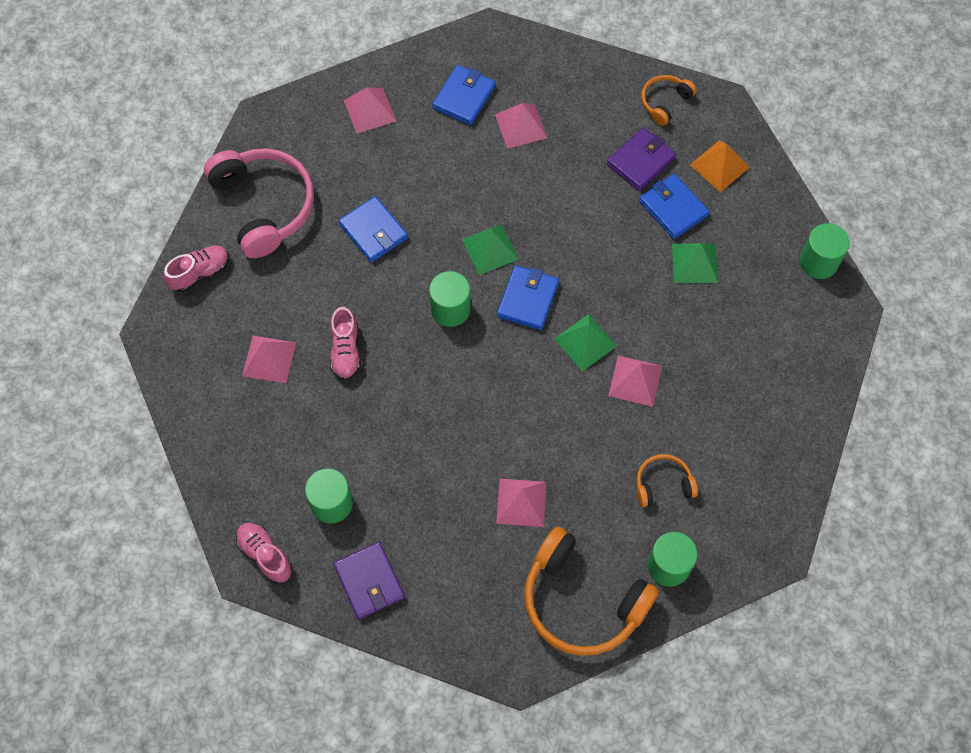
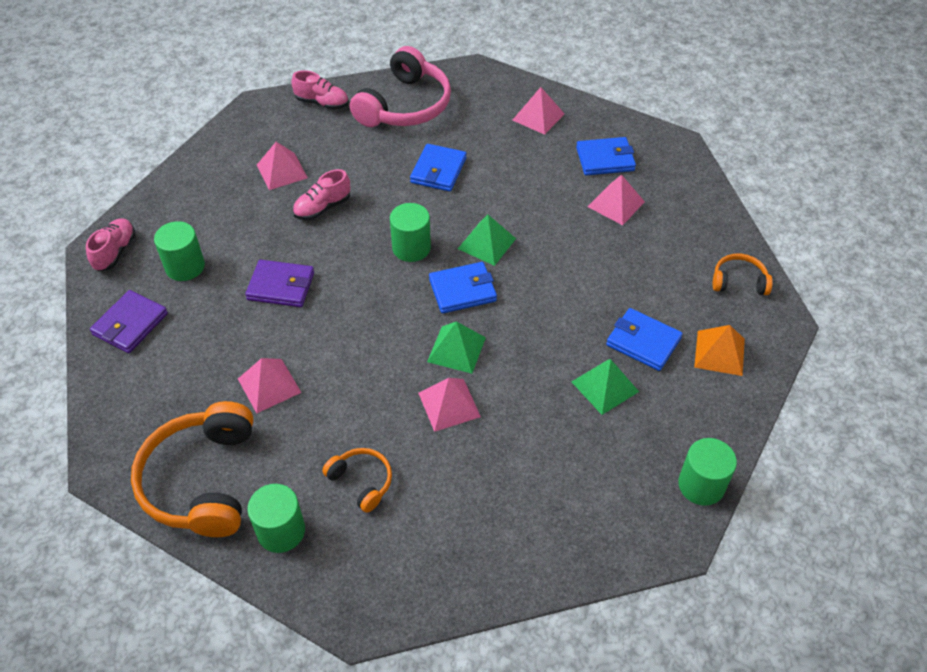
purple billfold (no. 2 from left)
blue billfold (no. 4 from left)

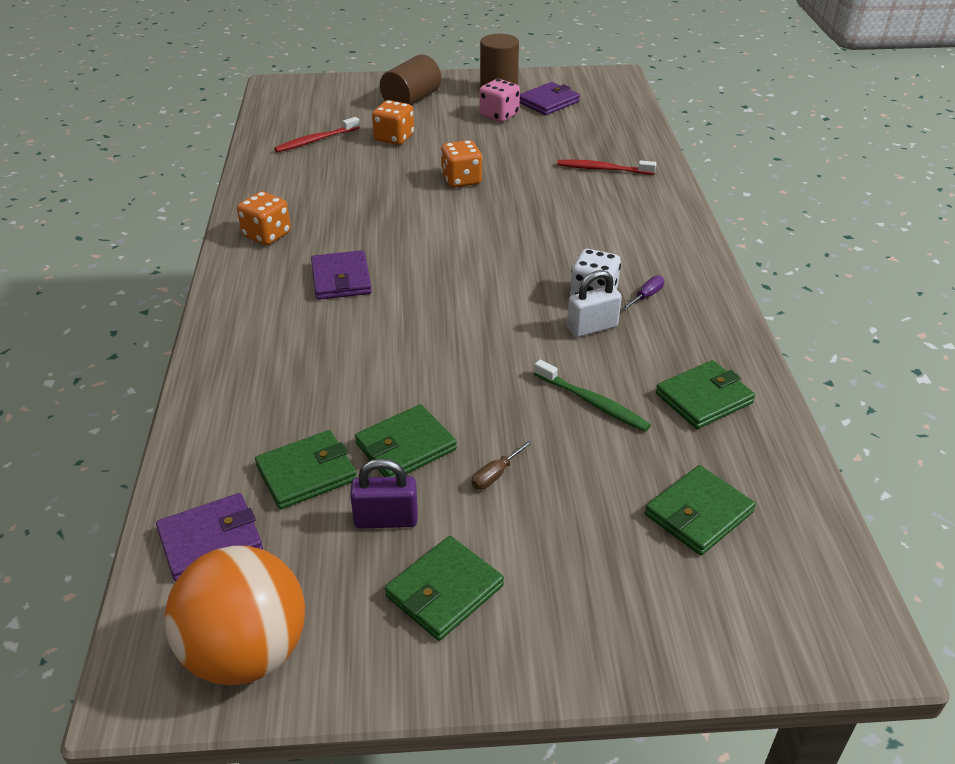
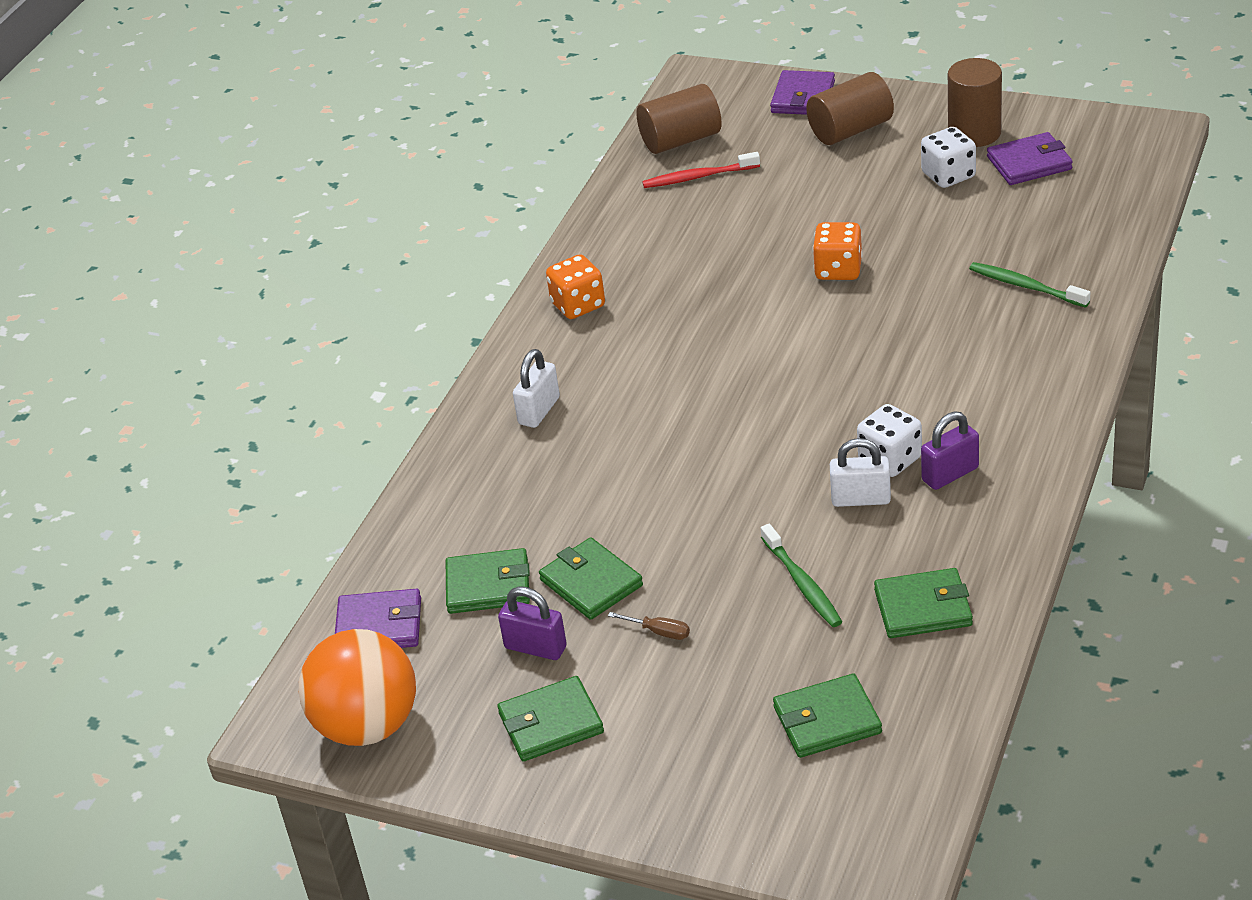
snow-white dice (no. 2 from left)
orange dice (no. 2 from left in the first image)
emerald tooth brush (no. 2 from left)
purple billfold (no. 2 from left)
purple padlock (no. 2 from left)
emerald billfold (no. 3 from left)
brown screwdriver
brown cylinder shape (no. 1 from left)
snow-white padlock (no. 1 from left)

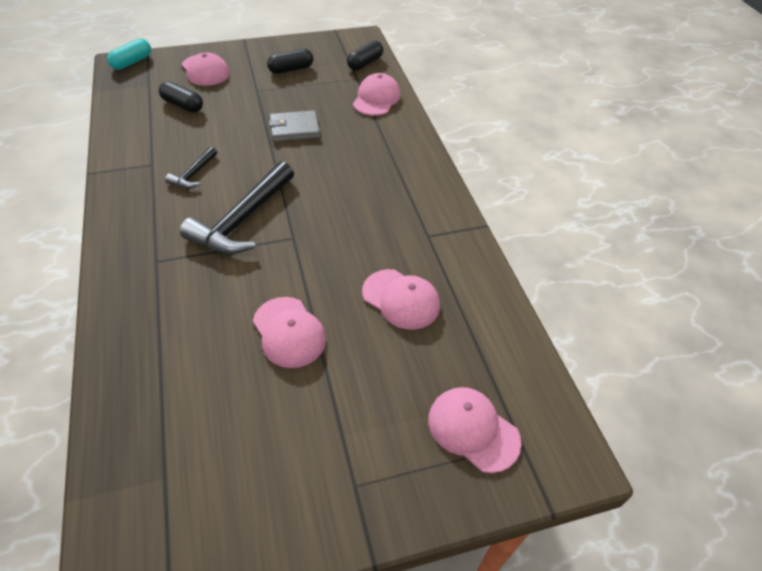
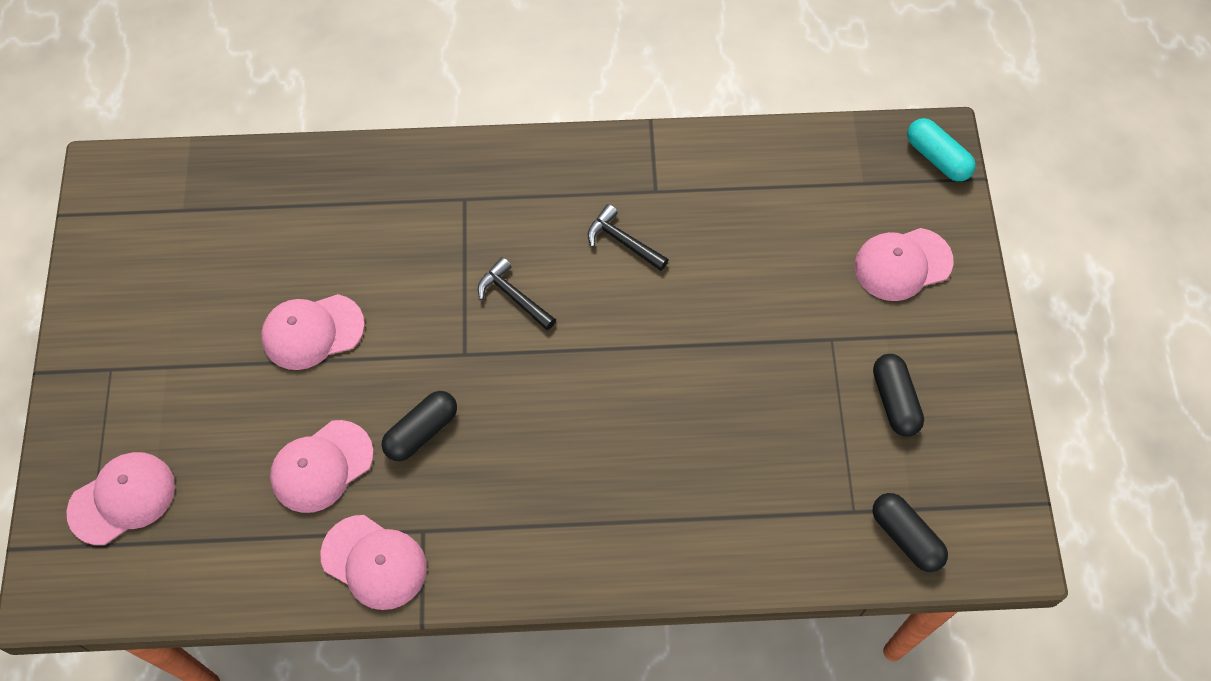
pink peaked cap (no. 4 from left)
black pill shape (no. 1 from left)
ash-grey billfold
black carpenter's hammer (no. 1 from left)

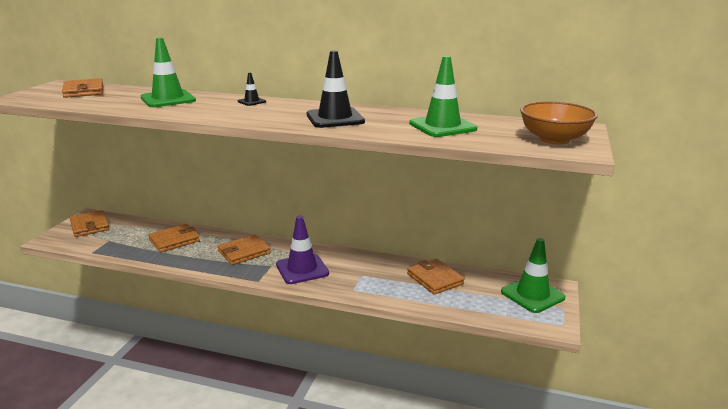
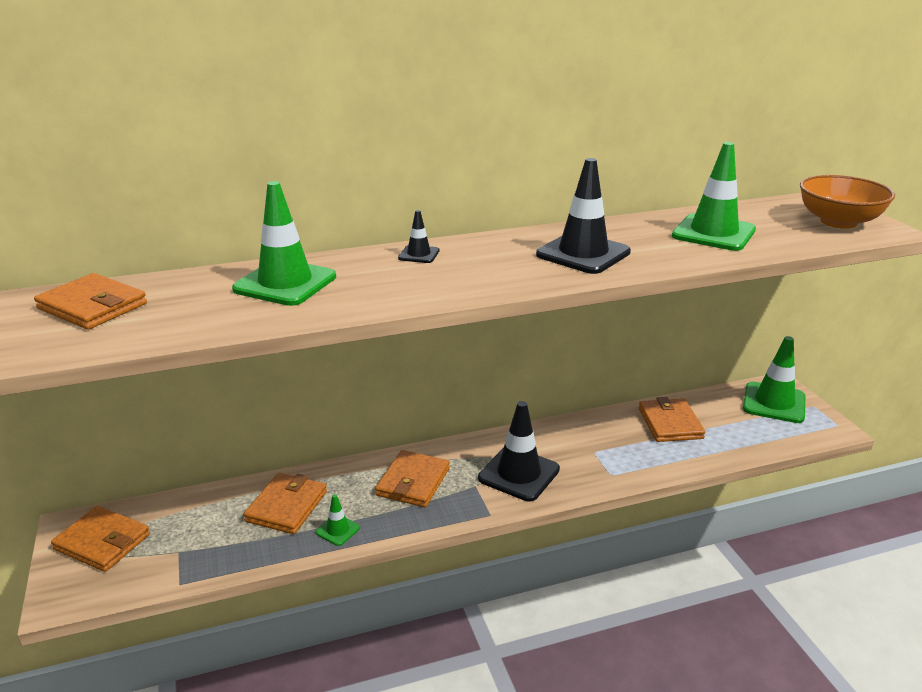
black safety cone (no. 2 from left)
orange billfold (no. 5 from left)
emerald safety cone (no. 2 from left)

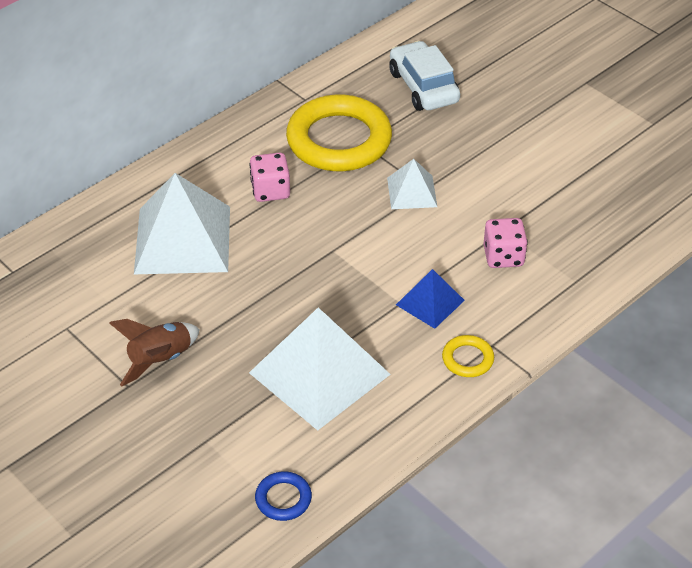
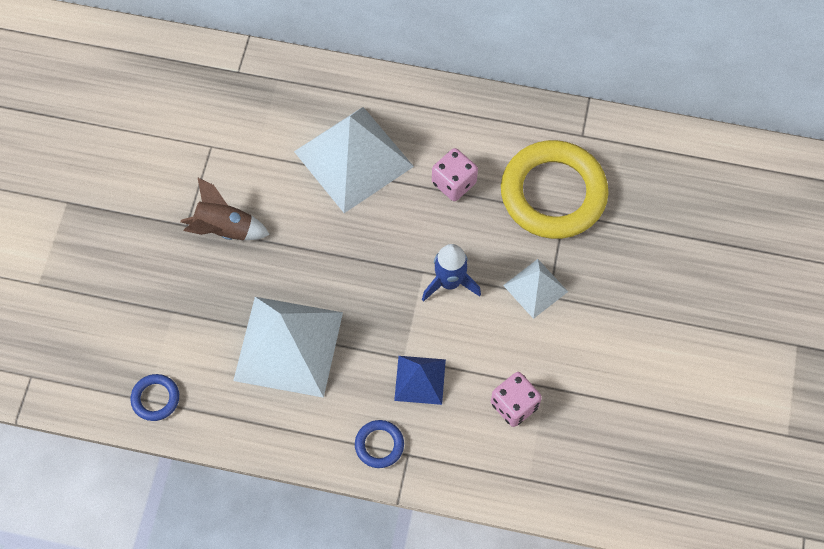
snow-white automobile
blue hoop (no. 2 from left)
blue rocket

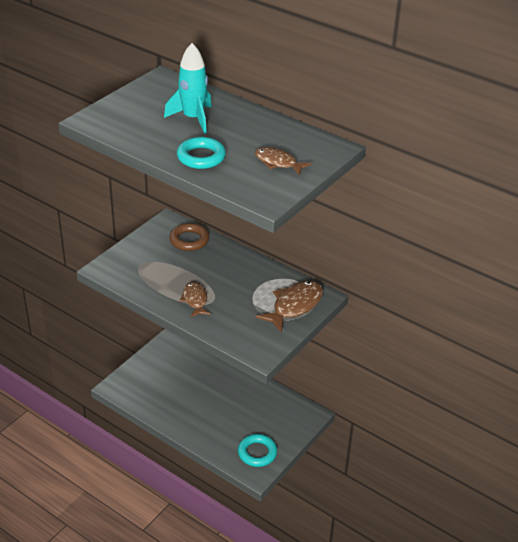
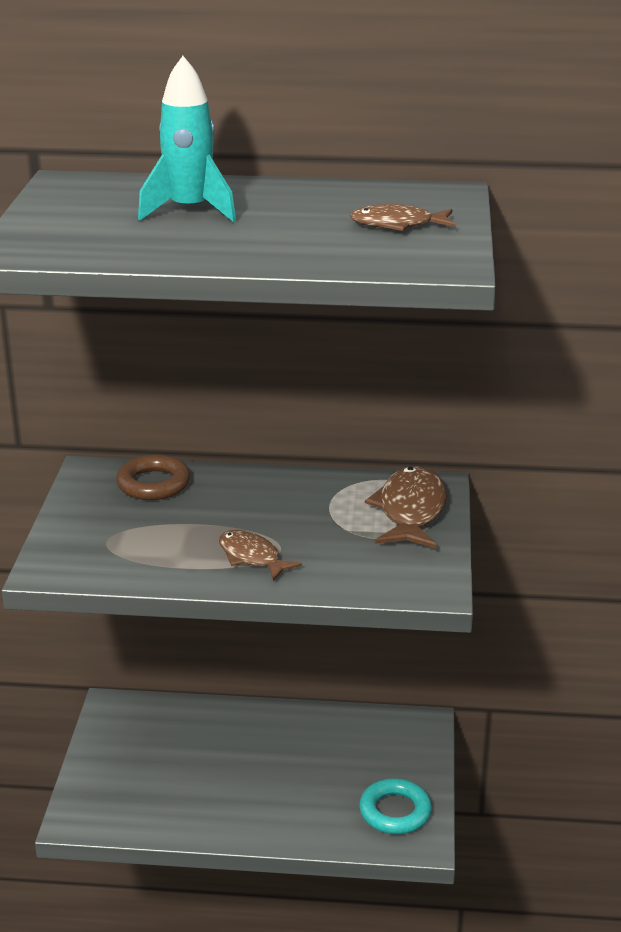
teal hoop (no. 1 from left in the first image)

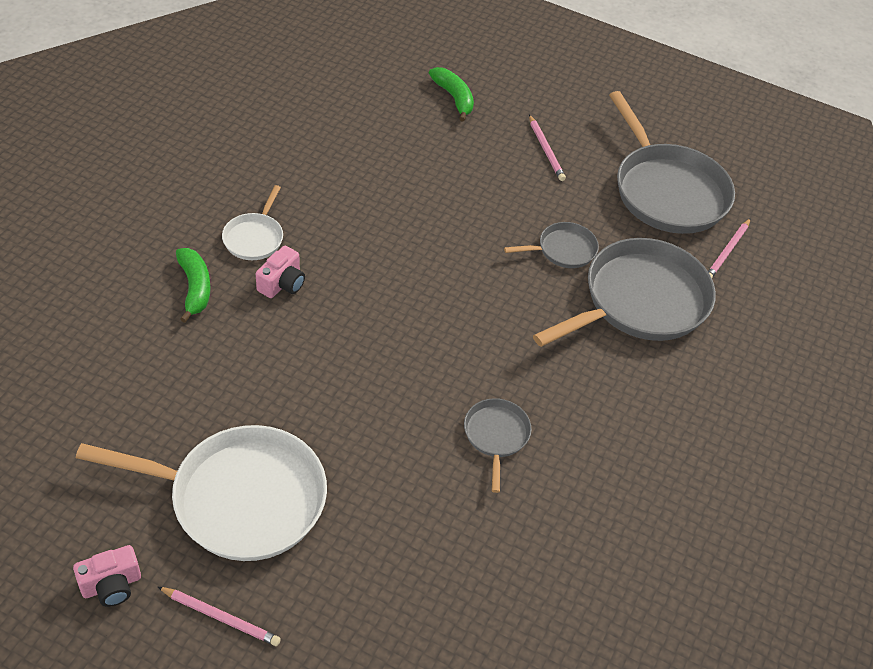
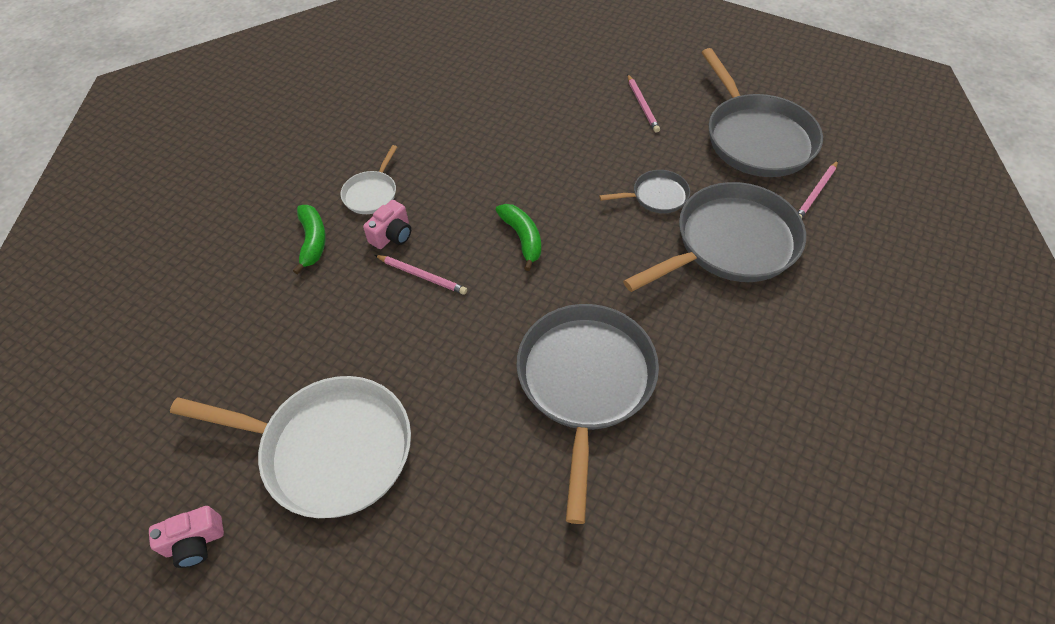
emerald toy banana (no. 2 from left)
ash-grey pan (no. 1 from left)
pink lead pencil (no. 1 from left)

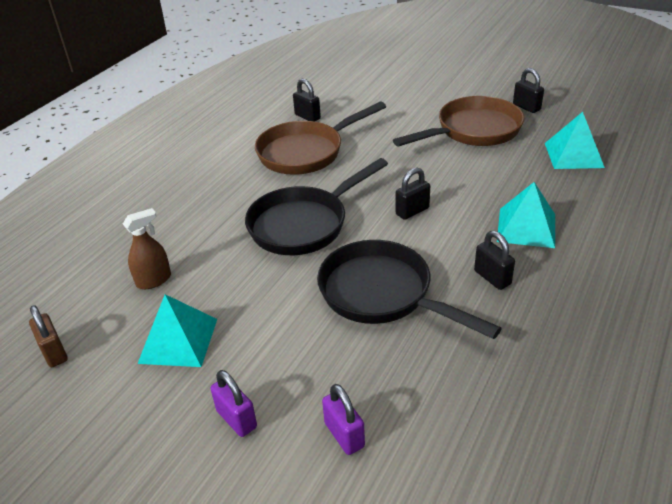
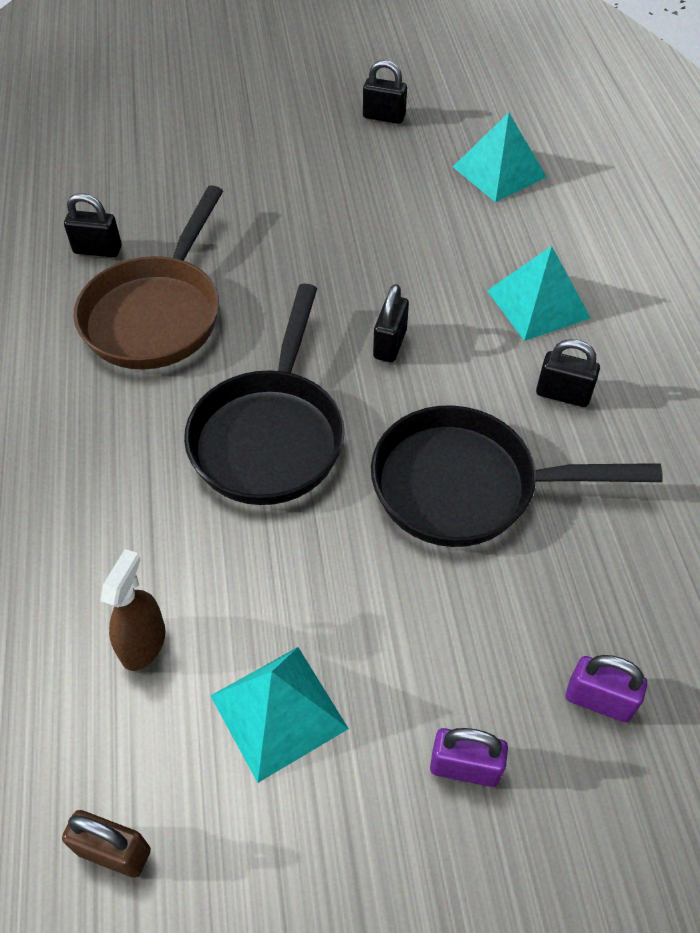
brown pan (no. 2 from left in the first image)

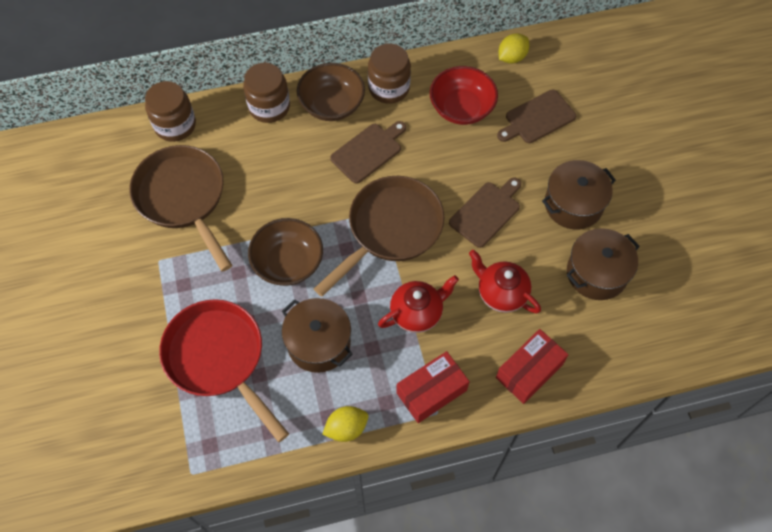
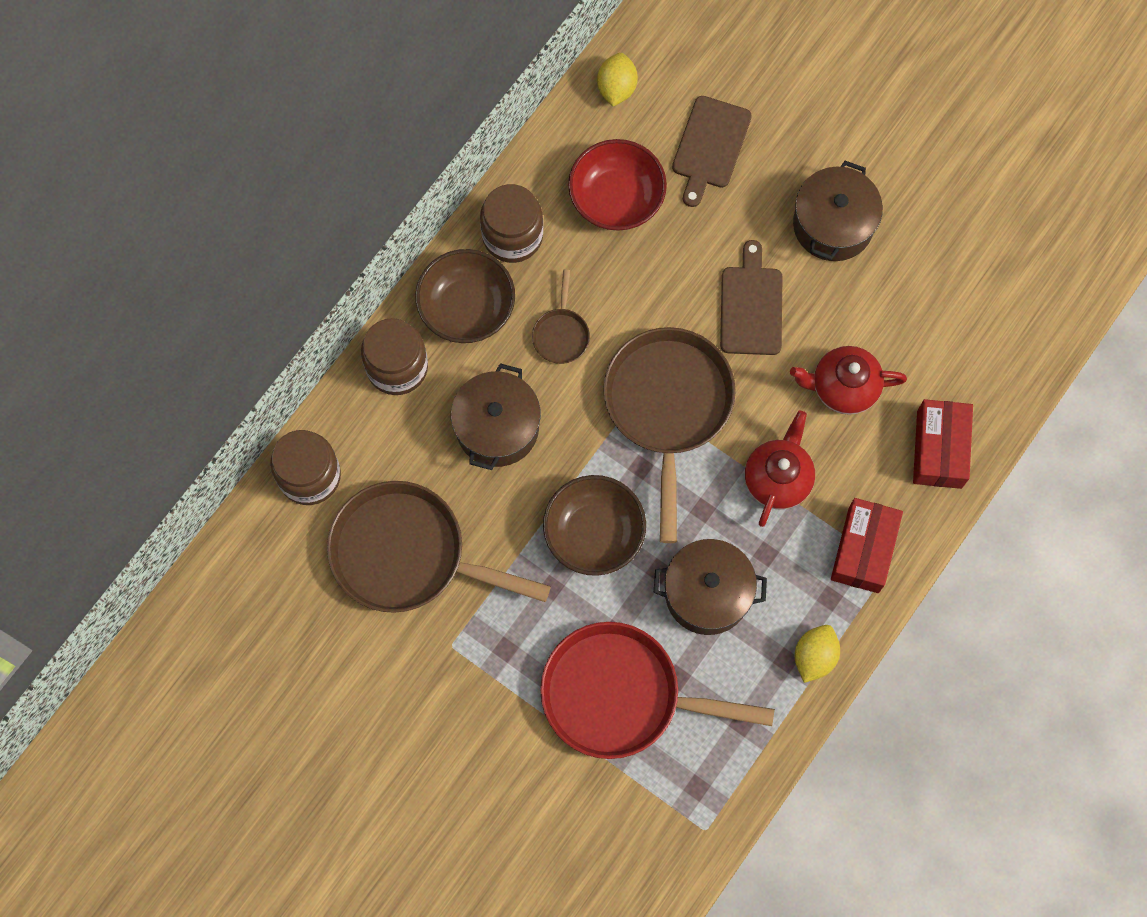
brown pan (no. 2 from left)
brown pot (no. 1 from left)

